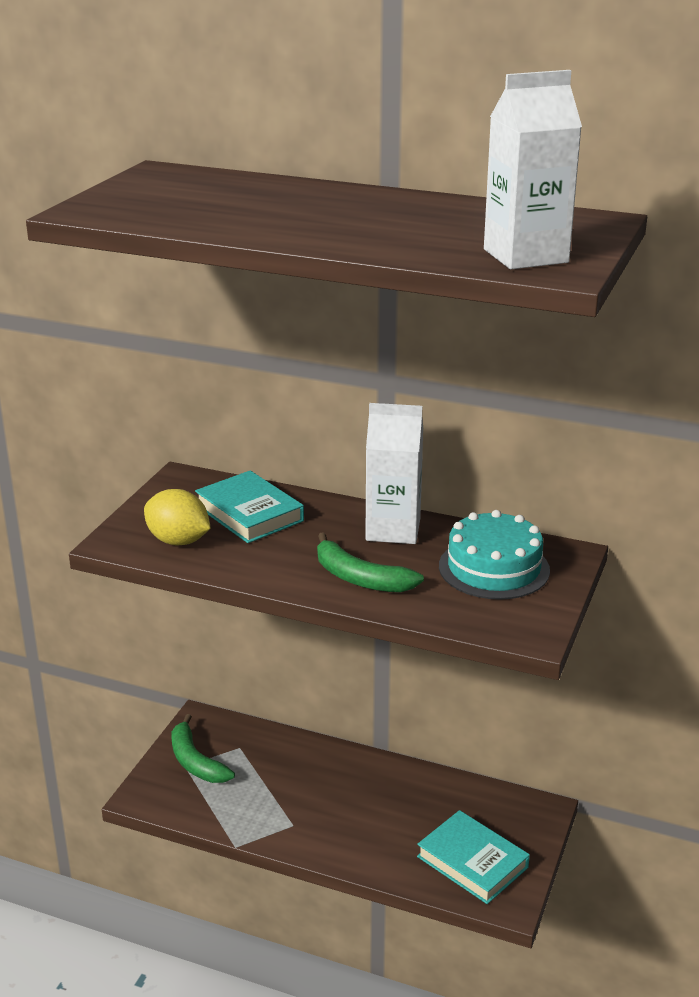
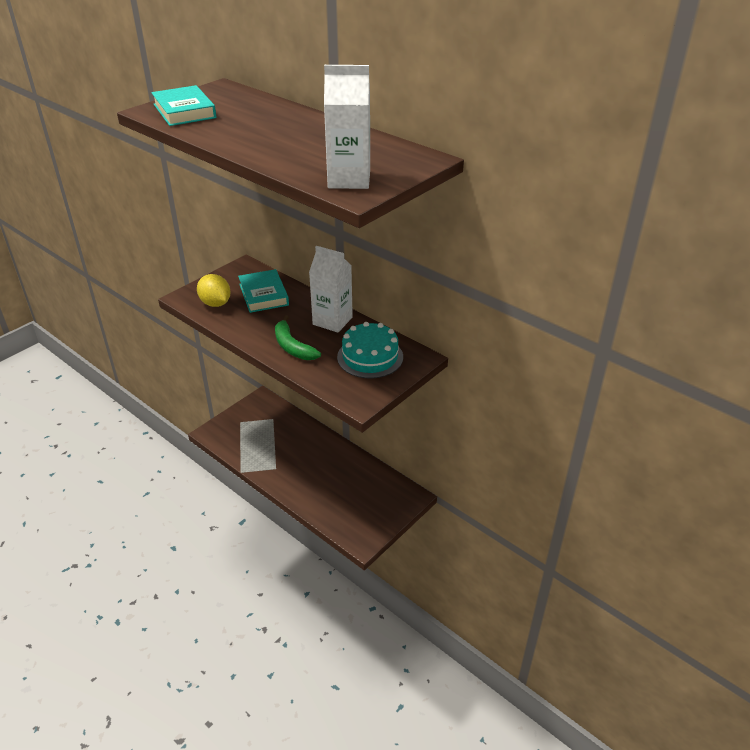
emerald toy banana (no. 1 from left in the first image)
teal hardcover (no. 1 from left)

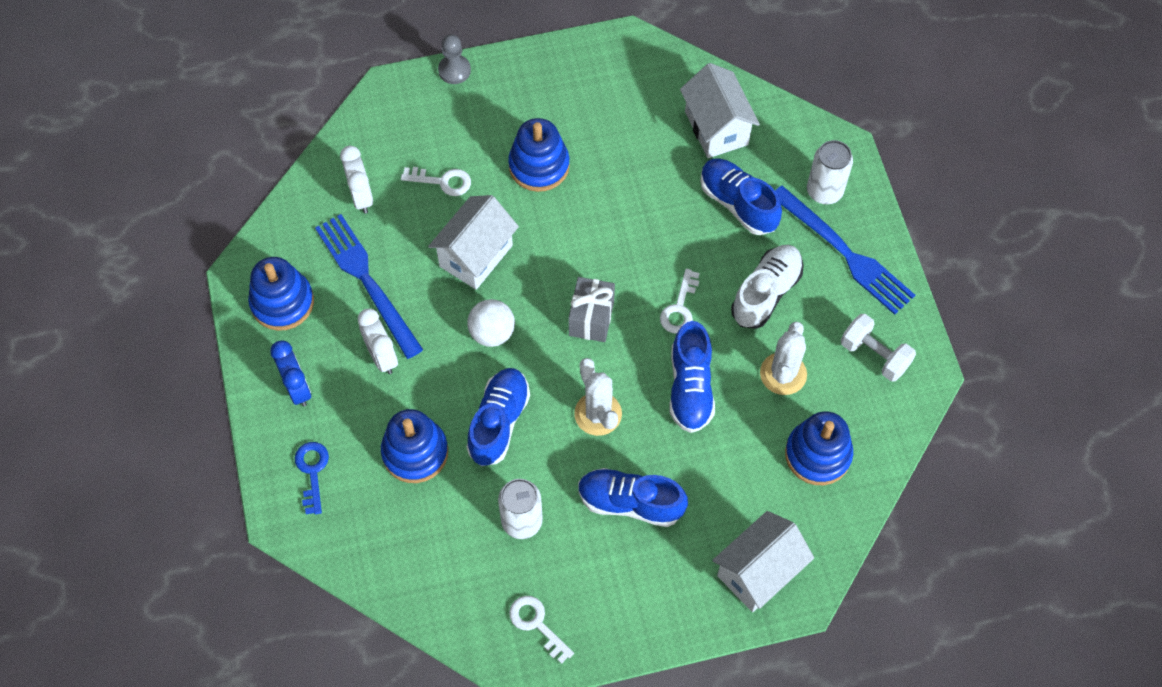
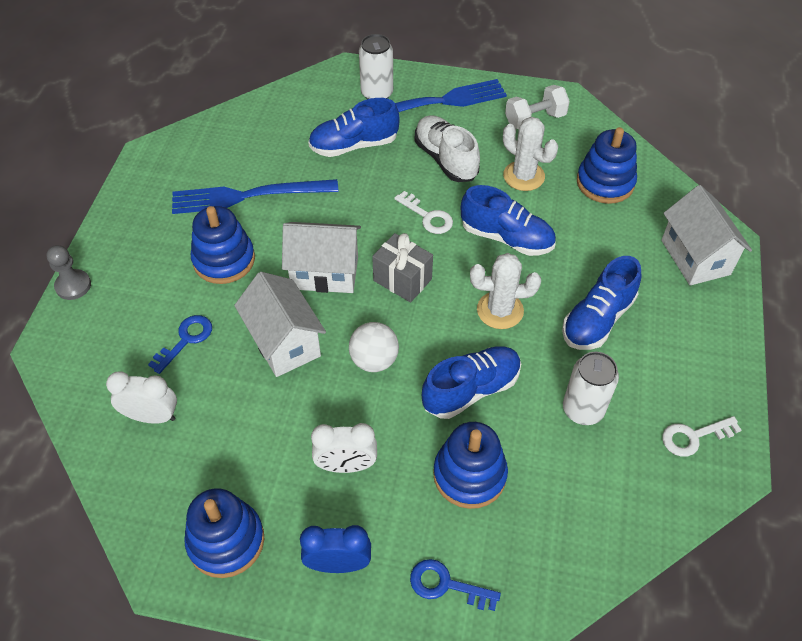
snow-white house (no. 2 from left)
blue door key (no. 1 from left)
blue table fork (no. 1 from left)
blue shoe (no. 2 from left)

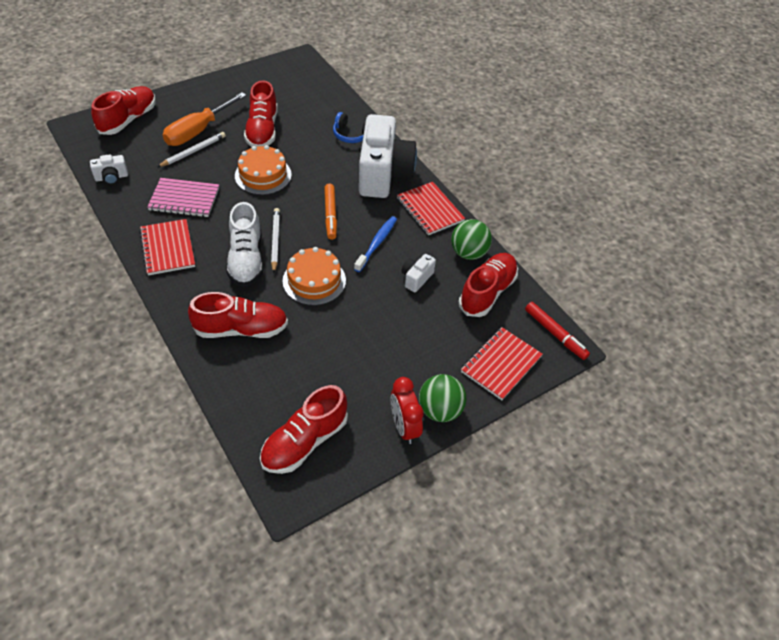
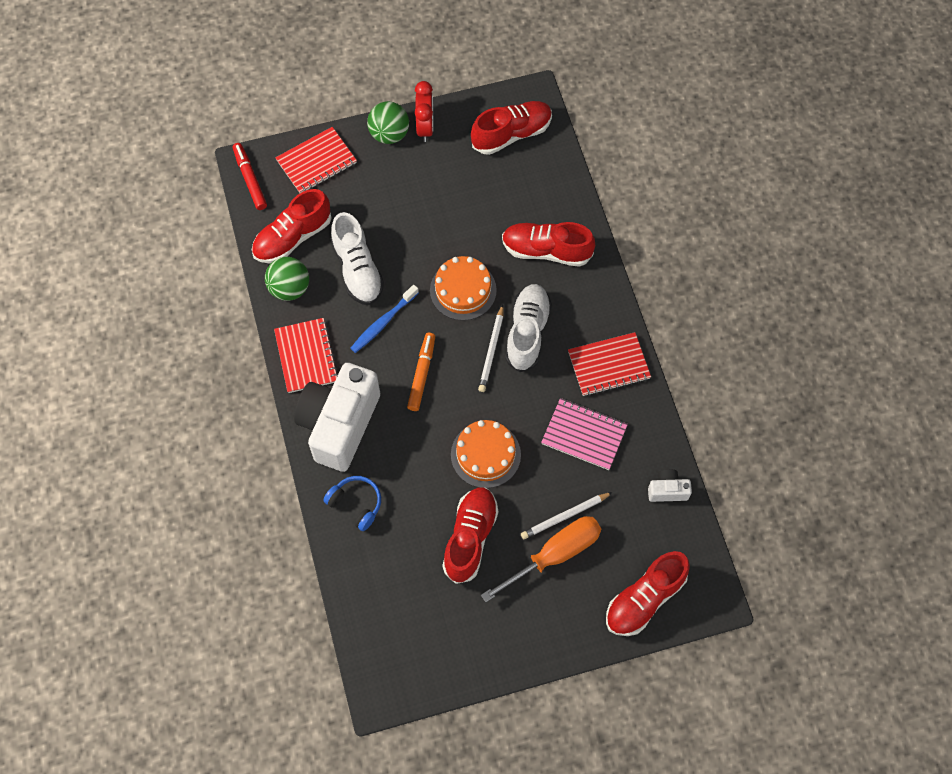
crimson notepad (no. 3 from left)
snow-white shoe (no. 1 from left)

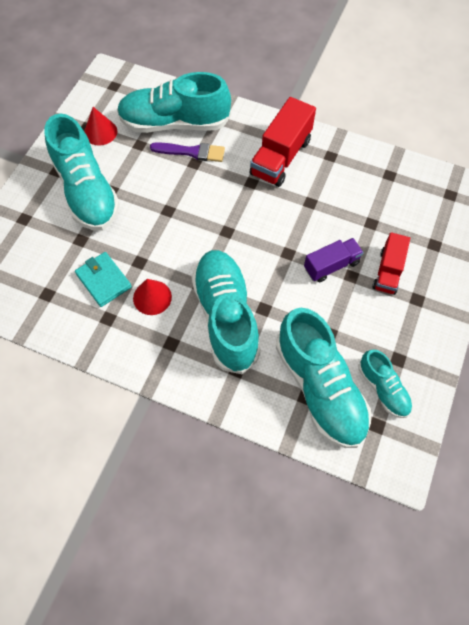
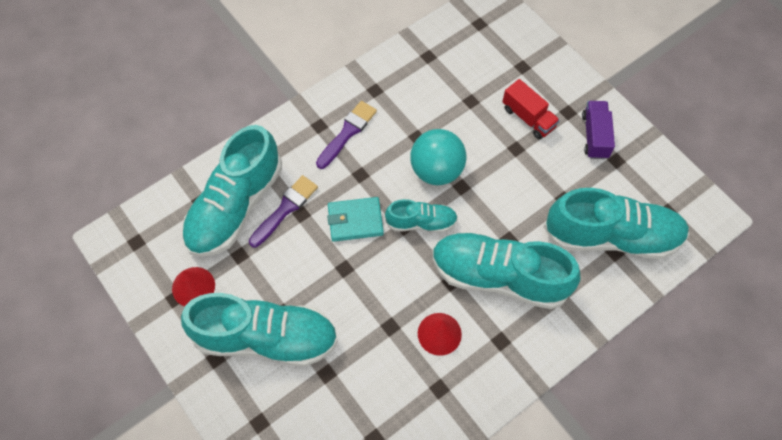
purple paintbrush (no. 2 from left)
purple toy truck
teal billfold
teal shoe (no. 3 from left)
teal ball

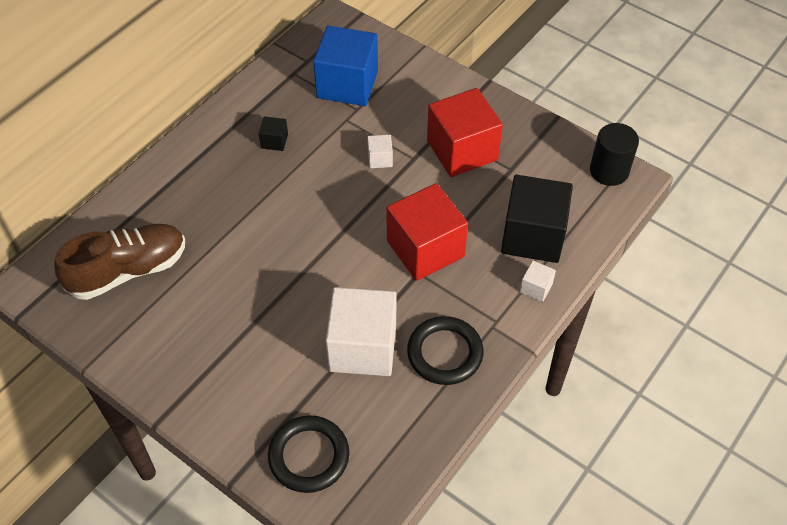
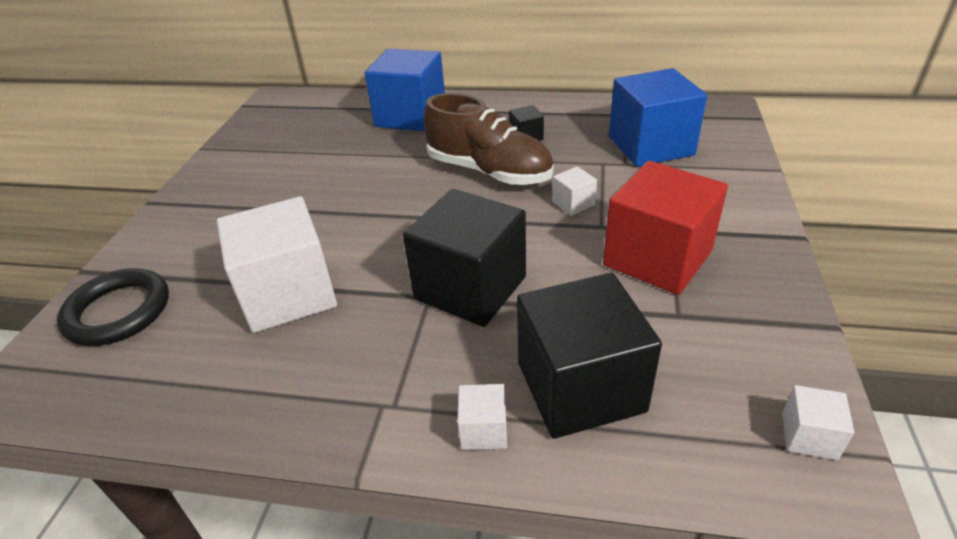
snow-white block (no. 4 from left)
black block (no. 1 from left)
brown shoe
black hoop (no. 2 from left in the first image)
blue block (no. 1 from left)

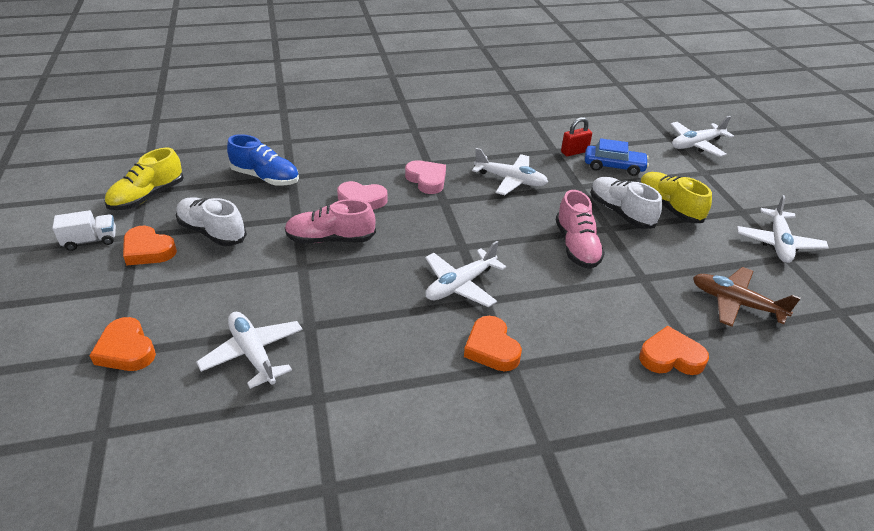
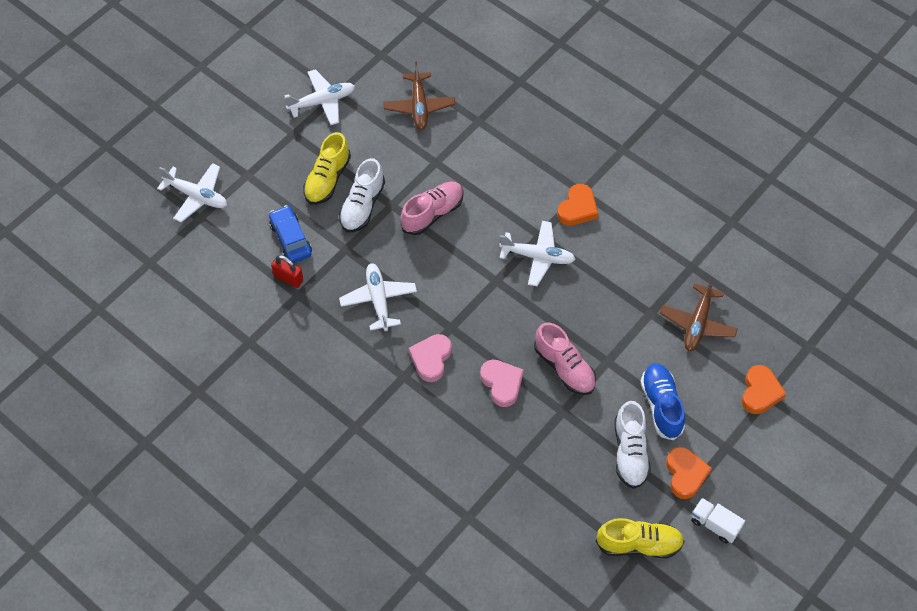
blue shoe
brown aeroplane (no. 2 from left)
orange love heart (no. 4 from left in the first image)

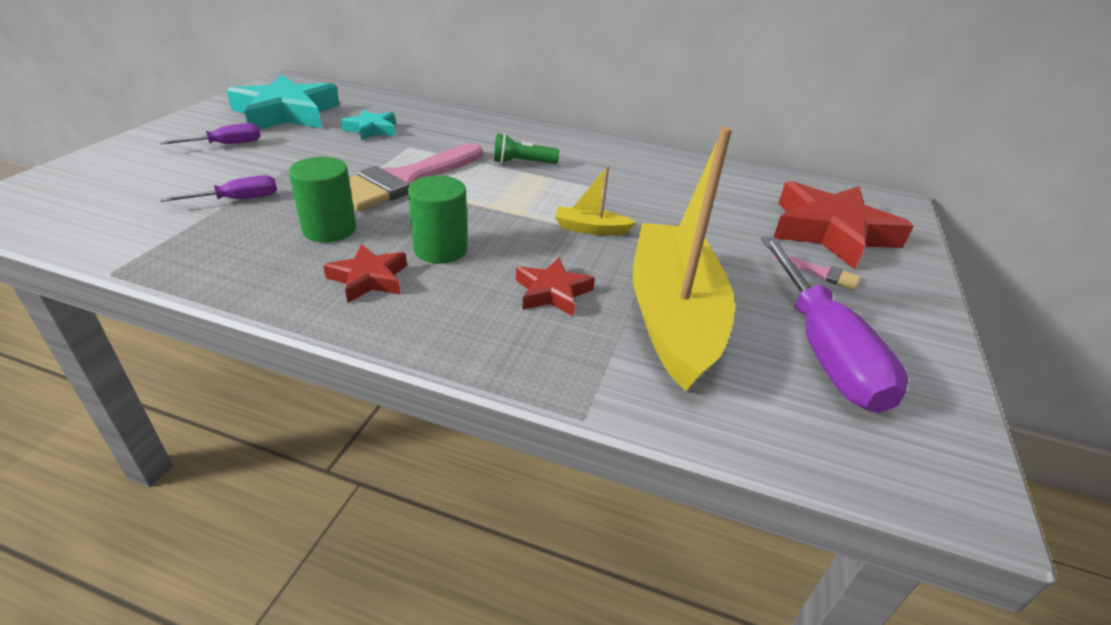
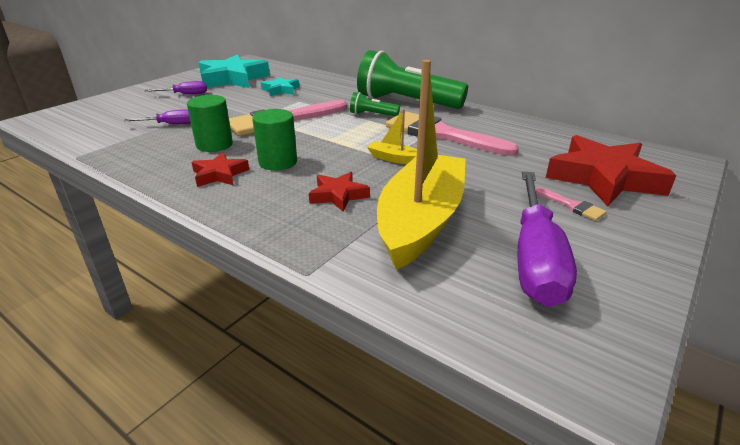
emerald pocket torch (no. 2 from left)
pink paintbrush (no. 2 from left)

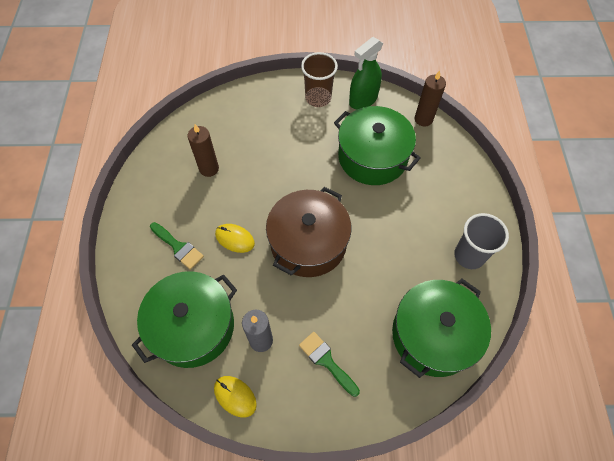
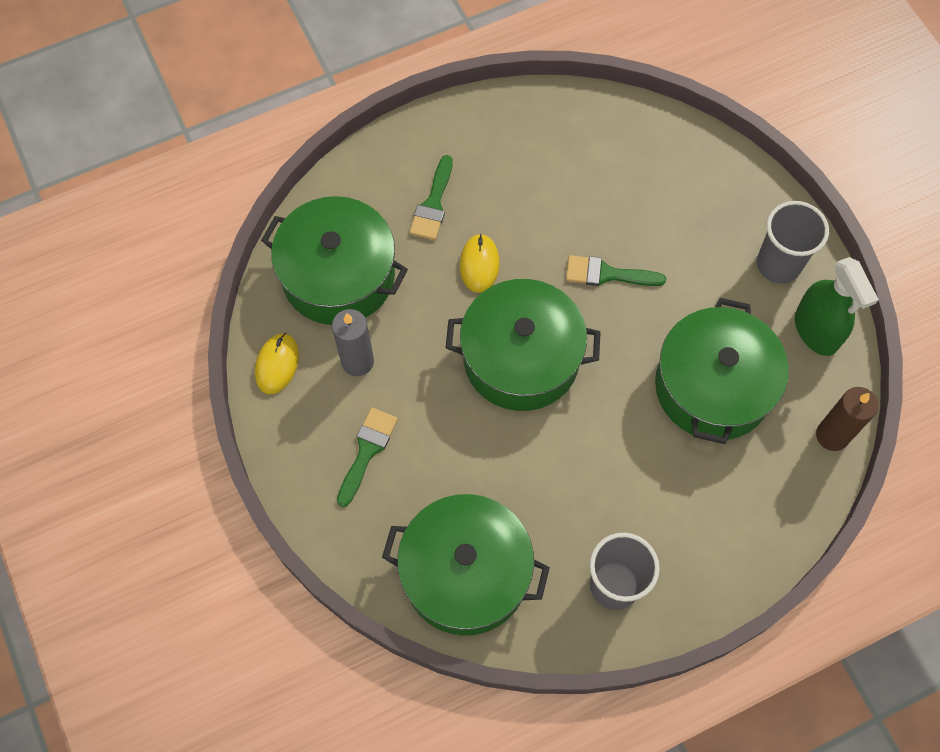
emerald spray cleaner
ash-grey beaker (no. 2 from left)
brown candle (no. 1 from left in the first image)
emerald pot (no. 3 from left)
emerald paintbrush (no. 3 from left)

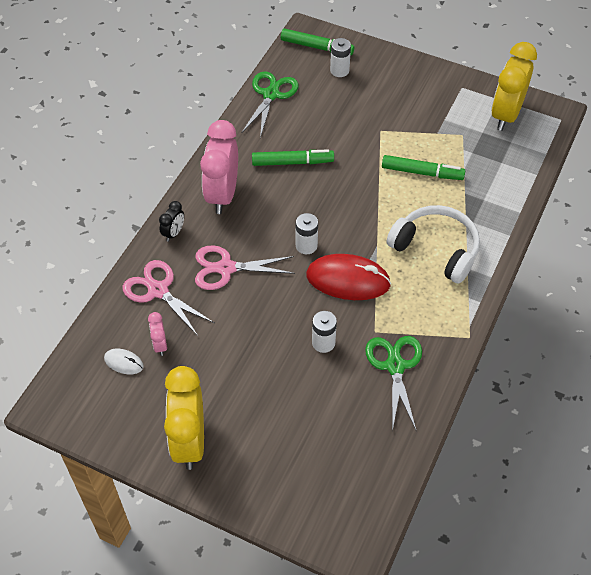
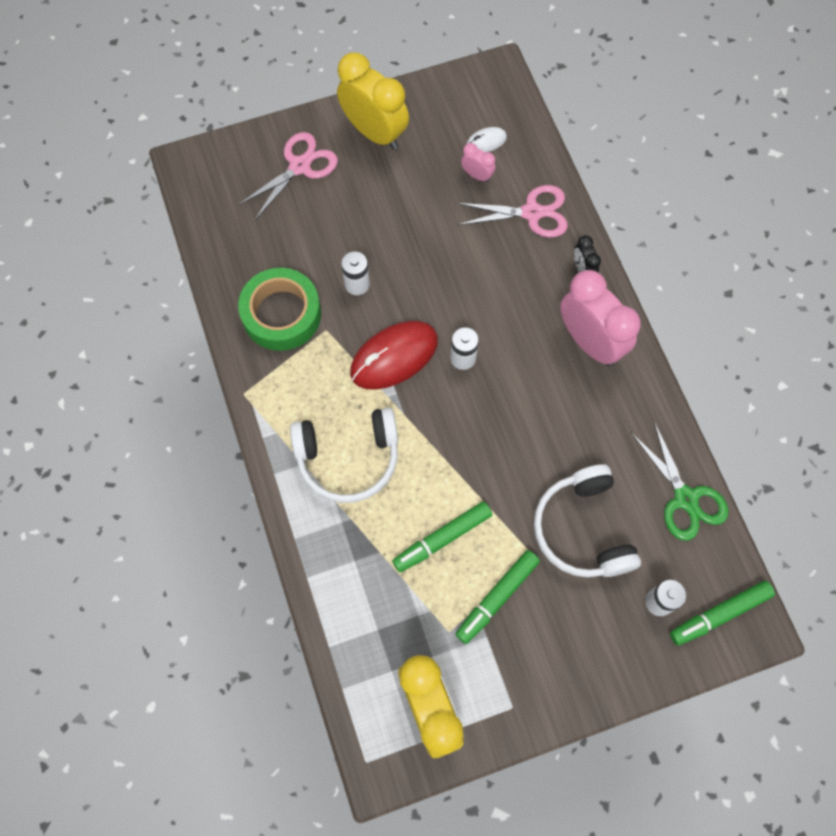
emerald marker pen (no. 2 from left)
pink shears (no. 1 from left)
emerald roll of tape
snow-white over-ear headphones (no. 2 from left)

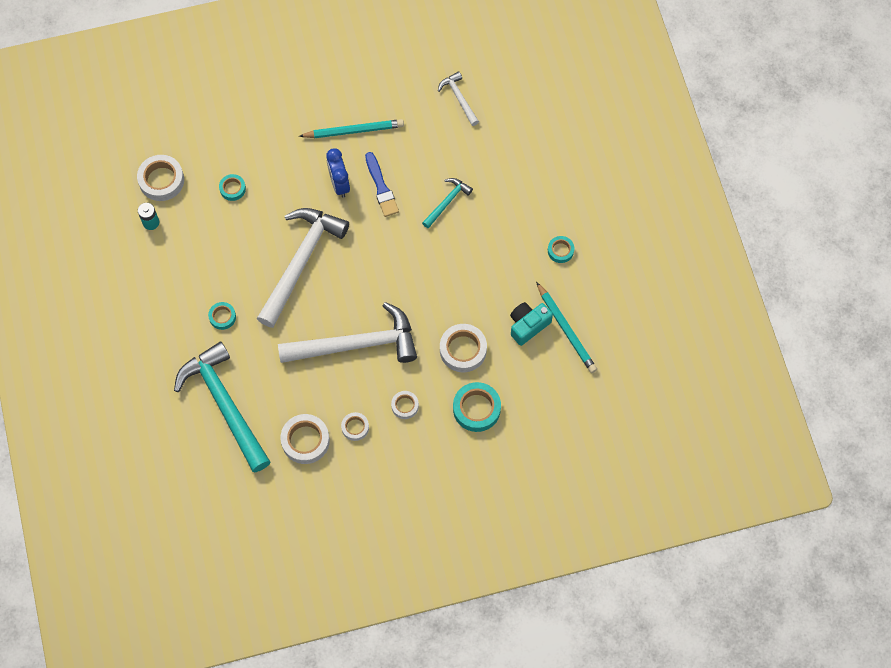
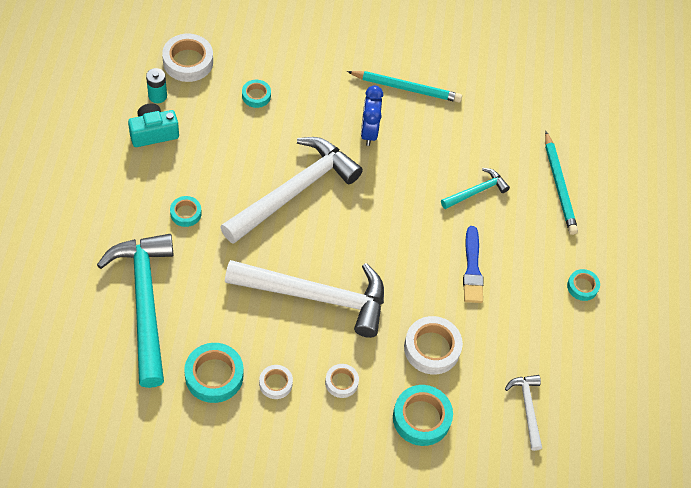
snow-white carpenter's hammer (no. 3 from left)
blue paintbrush
teal lead pencil (no. 2 from left)
teal photo camera
teal roll of tape (no. 2 from left)

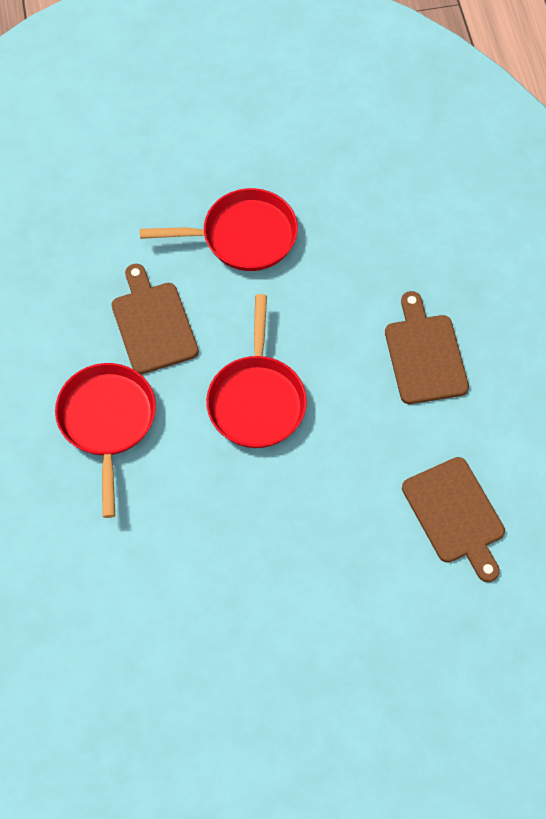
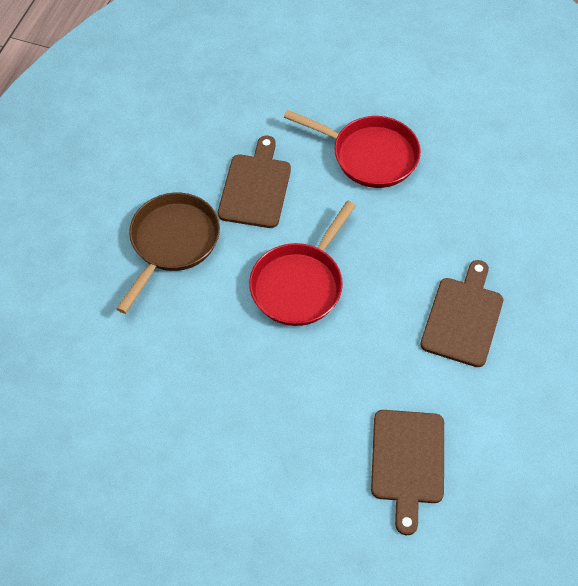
brown pan

